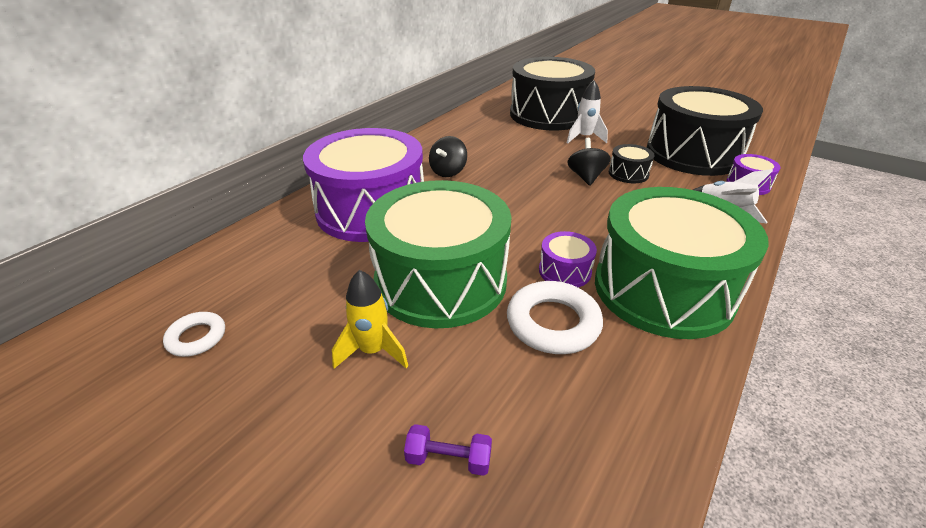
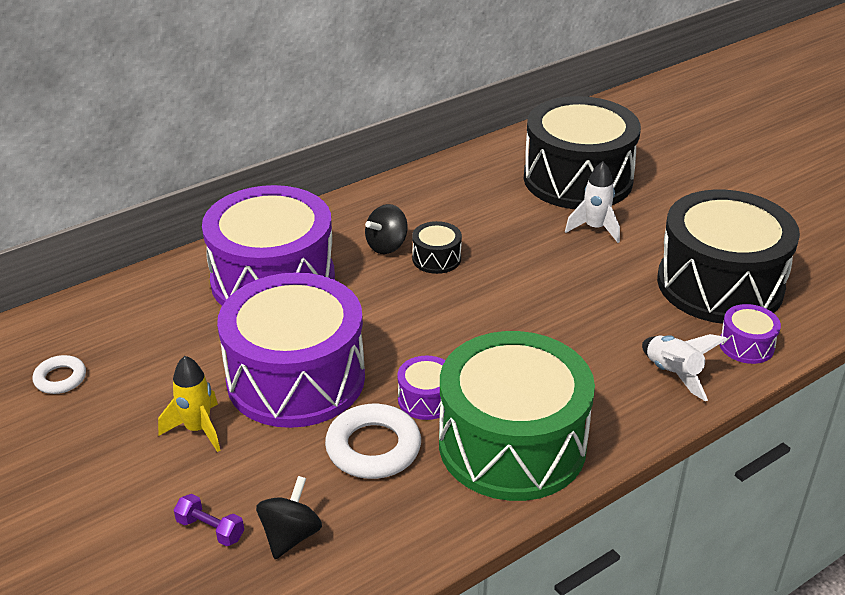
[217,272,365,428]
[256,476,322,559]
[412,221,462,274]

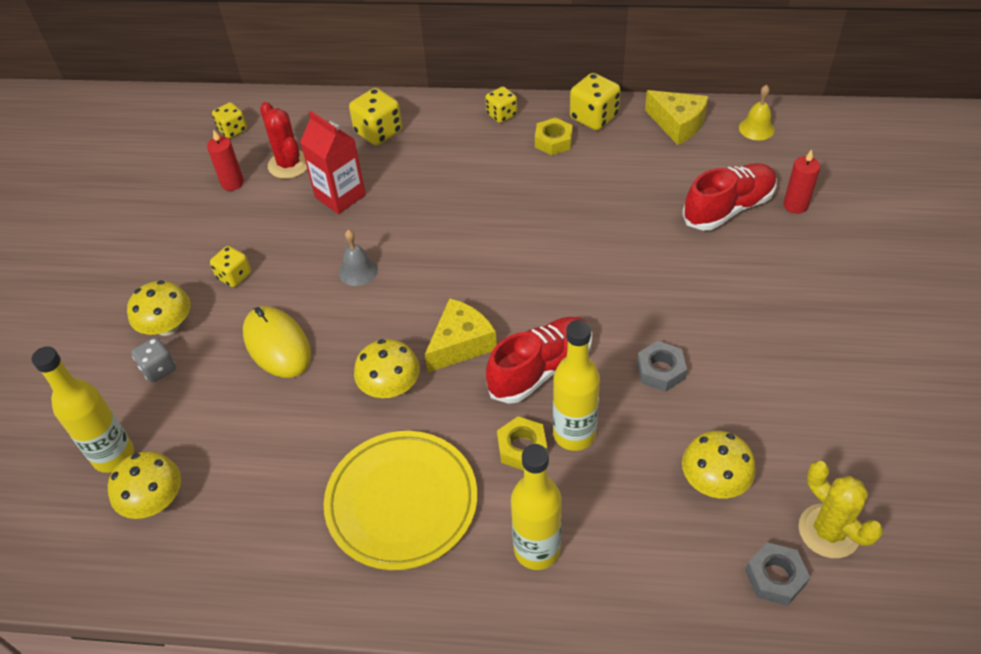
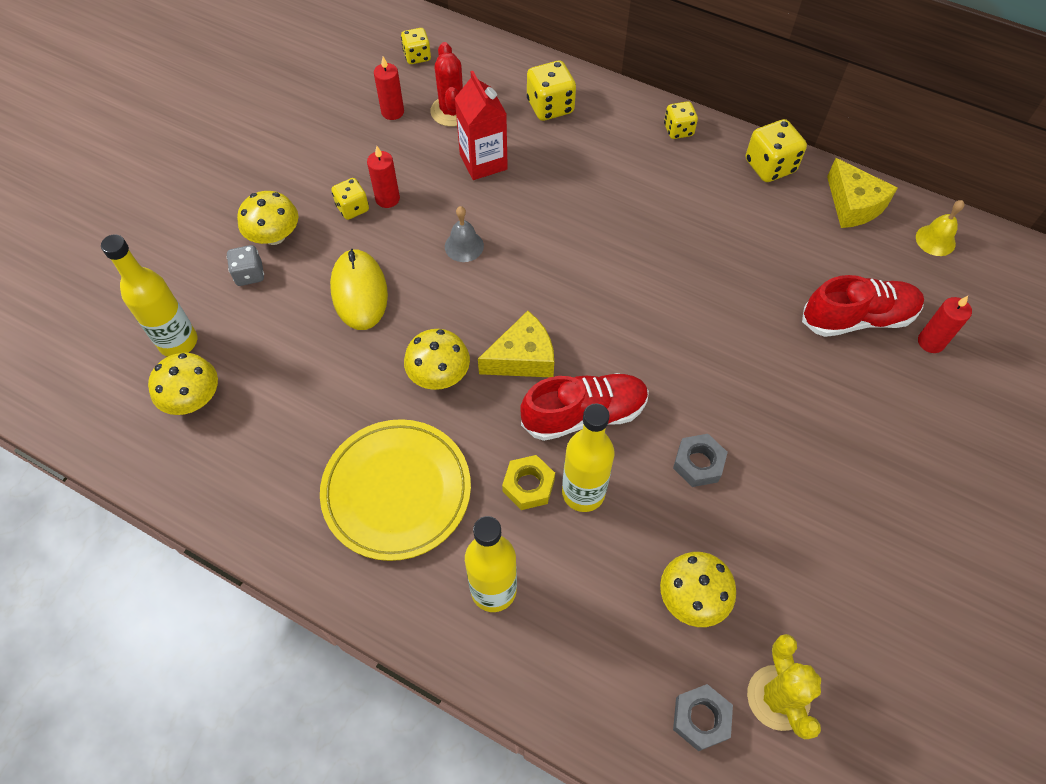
[535,118,573,155] (first image)
[367,146,400,208]

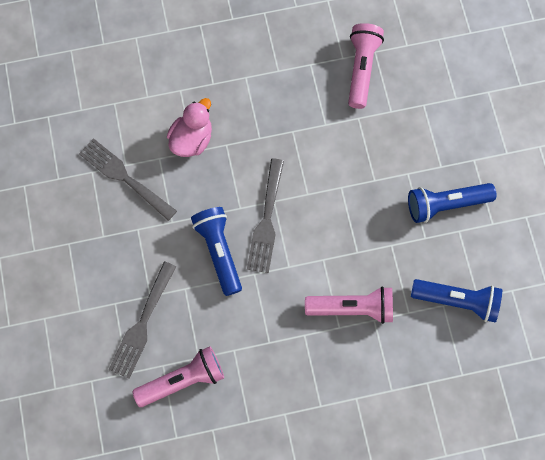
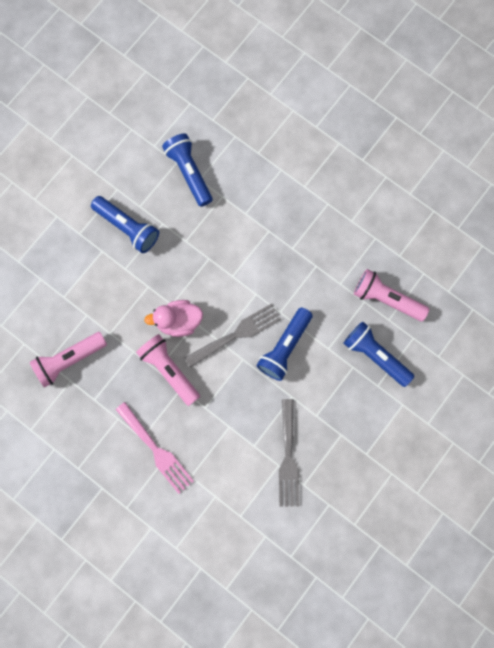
[343,321,414,387]
[144,300,203,337]
[136,334,200,406]
[116,402,194,494]

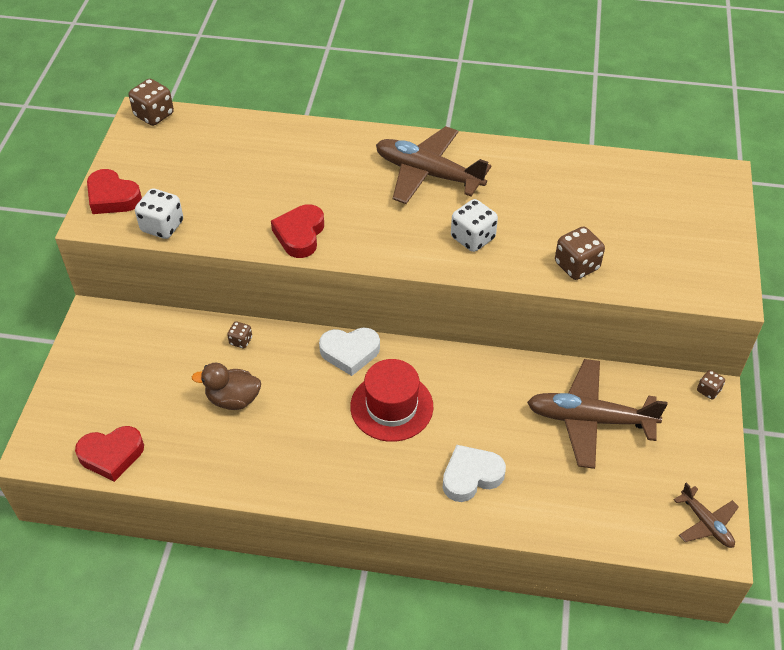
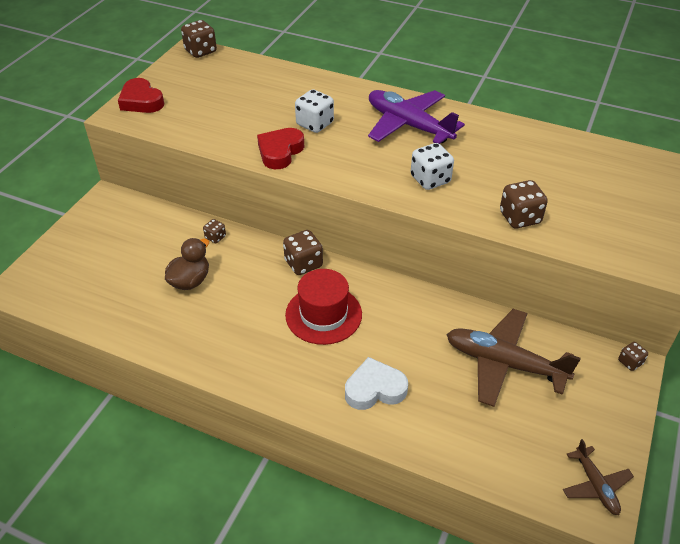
[75,426,144,482] (first image)
[295,89,334,133]
[165,238,209,290]
[283,230,323,275]
[368,90,465,144]

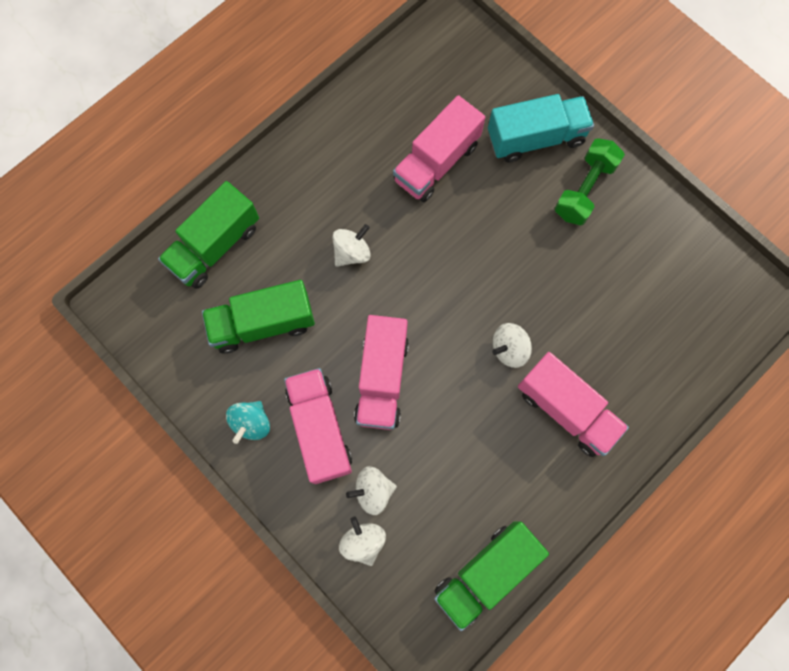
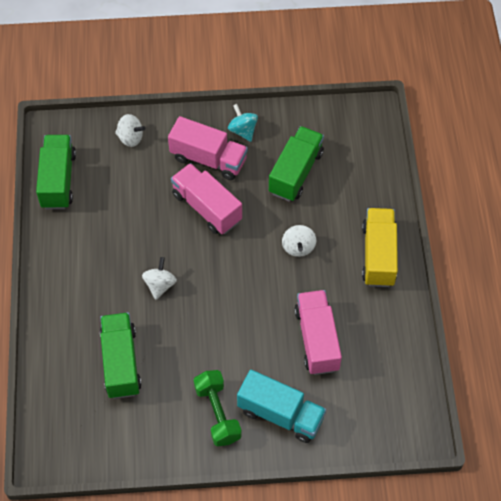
[100,312,142,399]
[346,466,397,515] (first image)
[237,369,326,443]
[518,352,629,457] (first image)
[362,208,398,287]

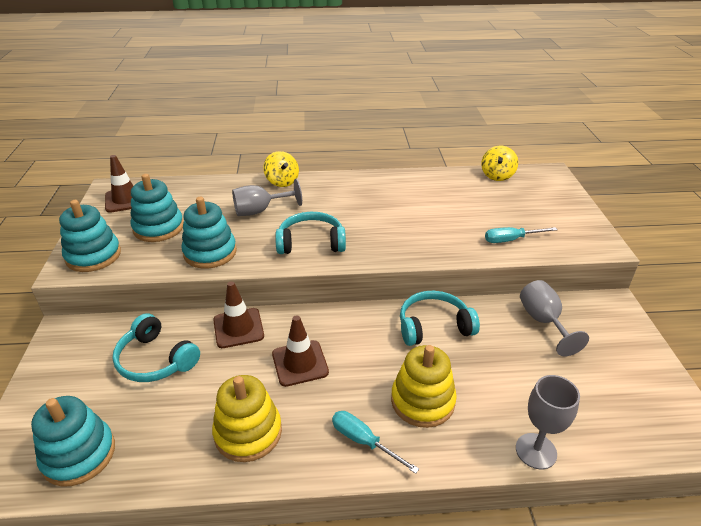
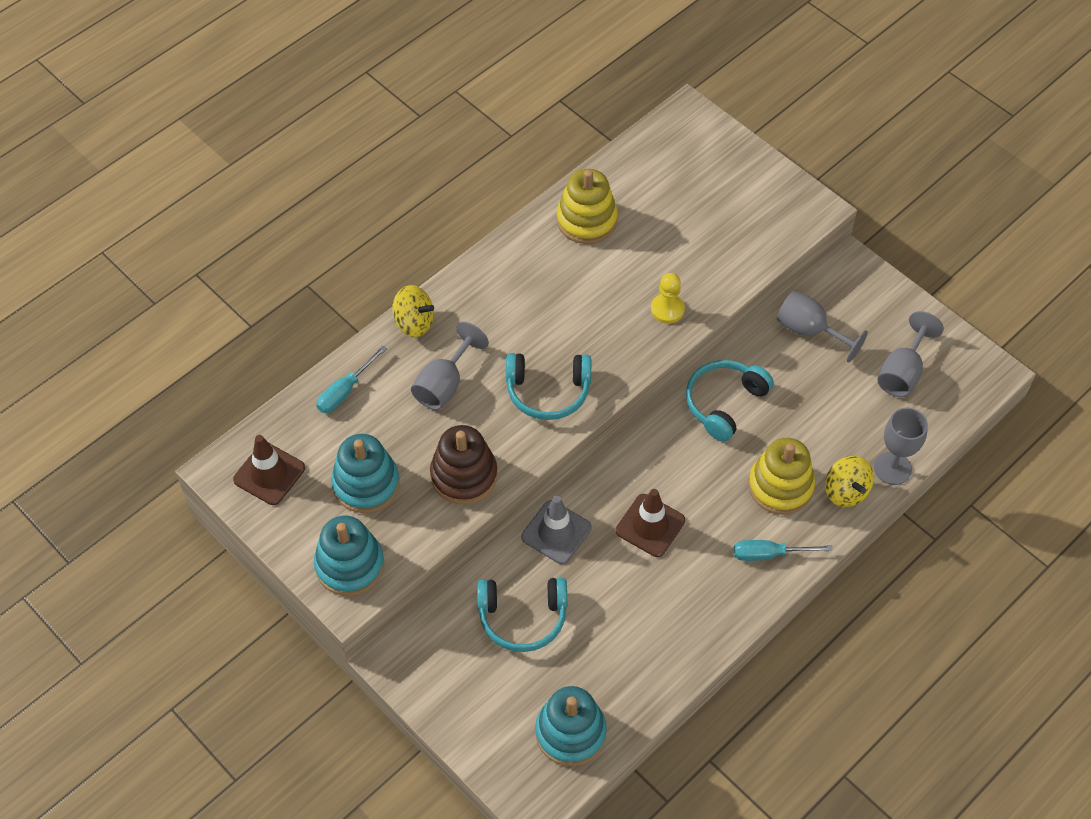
[430,425,498,504]
[557,169,618,244]
[521,496,592,564]
[506,353,591,420]
[825,456,874,507]
[316,346,387,413]
[651,273,685,324]
[877,311,944,397]

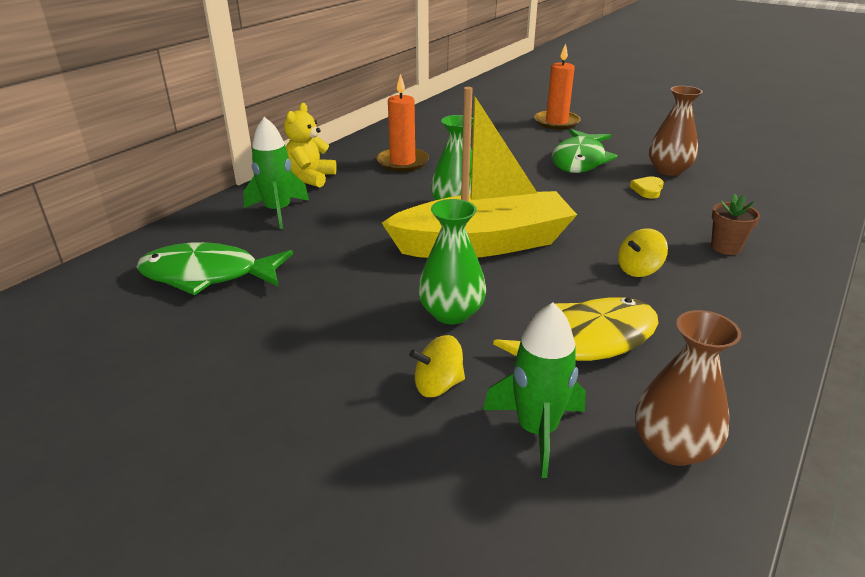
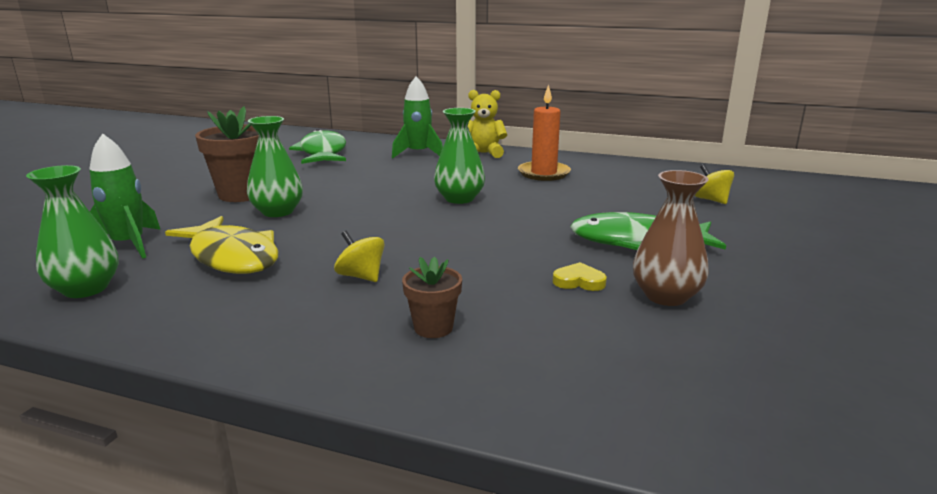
[382,87,577,258] (first image)
[695,164,734,204]
[534,43,581,130] (first image)
[26,165,119,298]
[195,106,259,202]

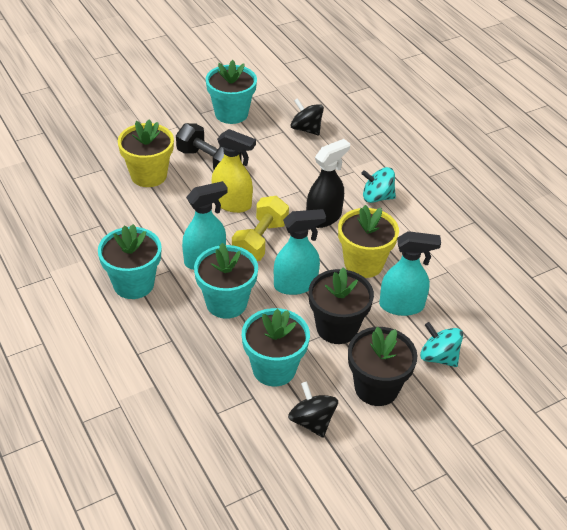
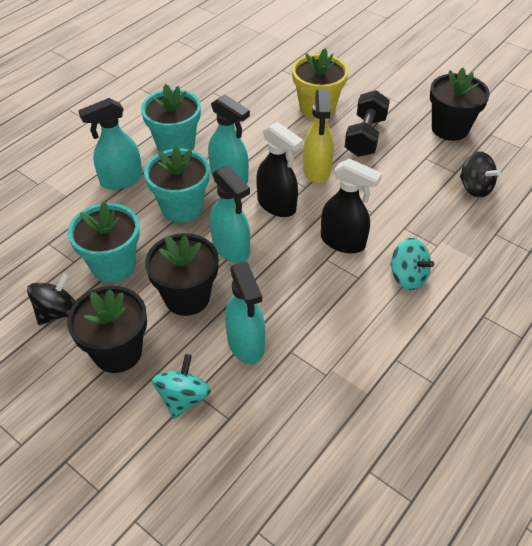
[430,68,490,141]
[256,122,303,217]
[460,151,501,198]
[338,205,399,278] (first image)
[390,238,434,290]
[78,98,142,190]

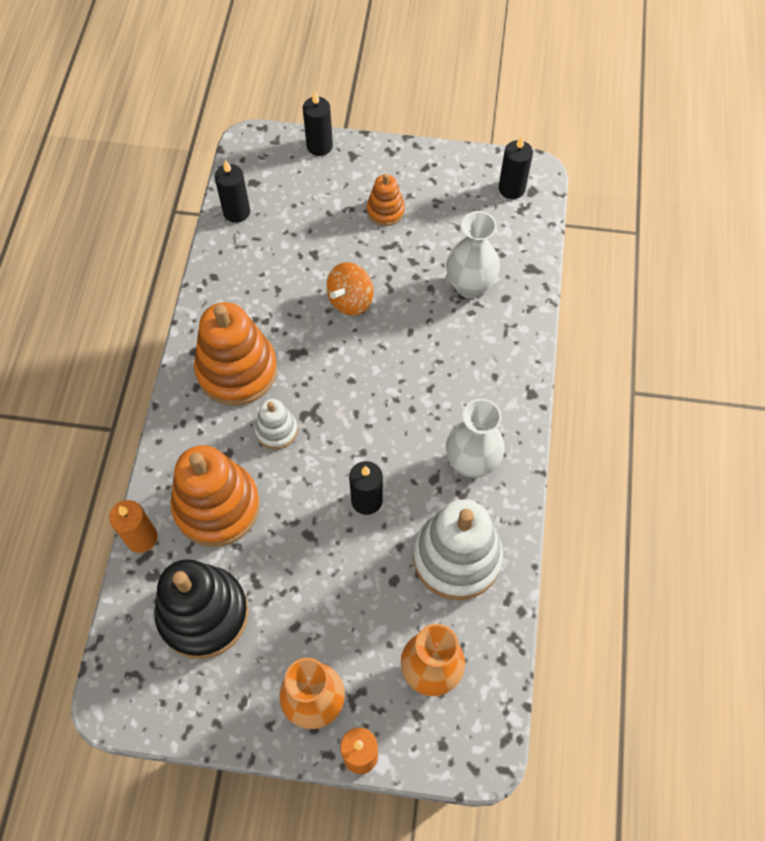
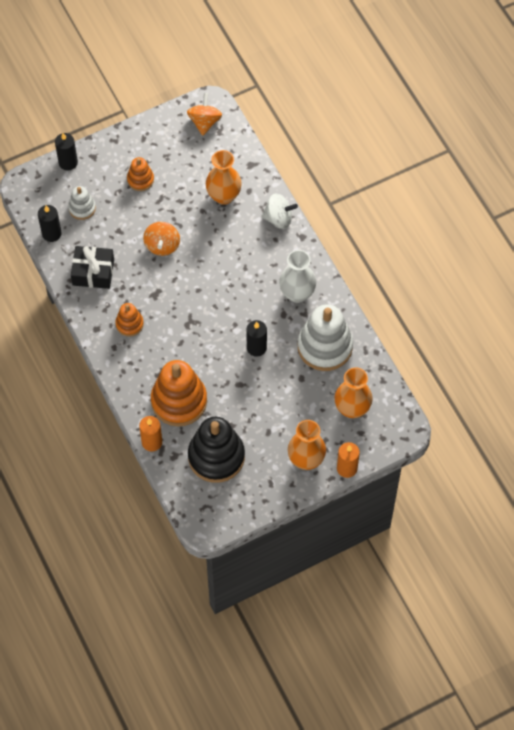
[115,303,144,337]
[68,186,96,220]
[206,150,242,205]
[187,93,222,136]
[71,246,114,289]
[261,194,298,229]

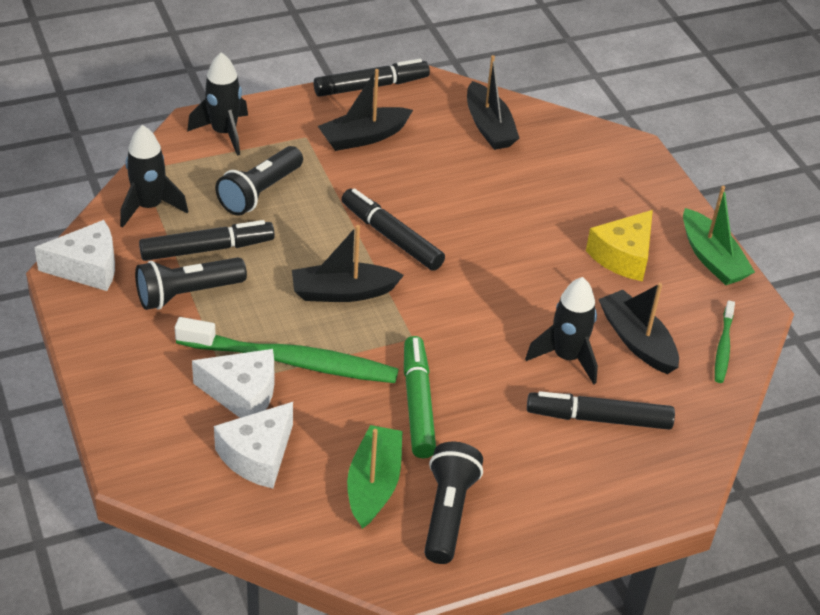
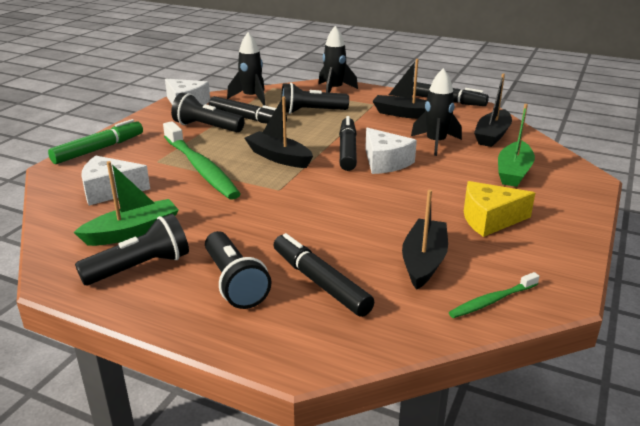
[365,128,417,174]
[48,119,143,164]
[411,68,462,156]
[498,104,535,187]
[205,231,271,309]

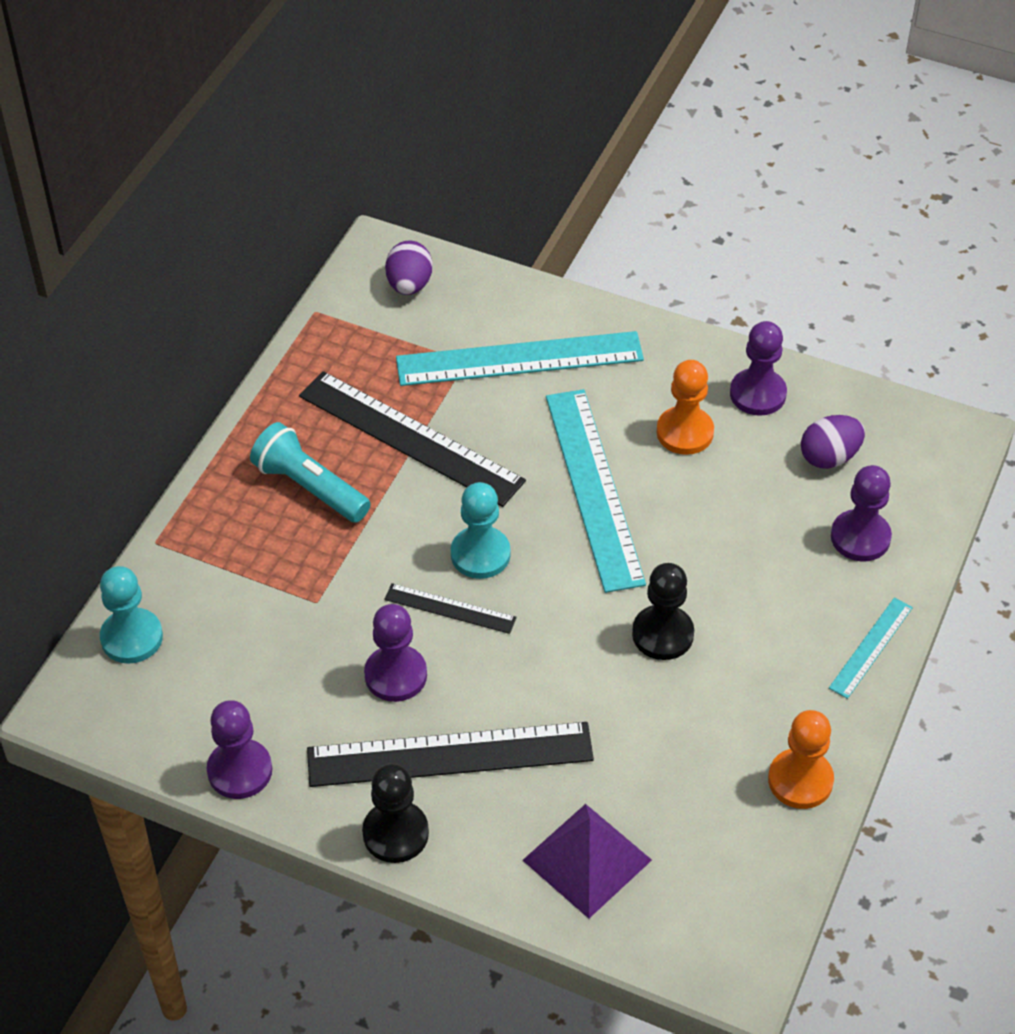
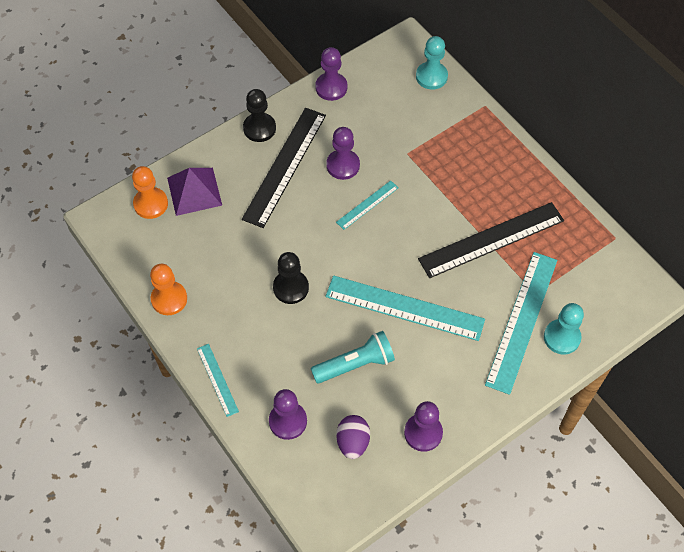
[311,331,395,384]
[336,181,399,230]
[385,240,433,295] (first image)
[544,303,584,354]
[132,166,168,219]

